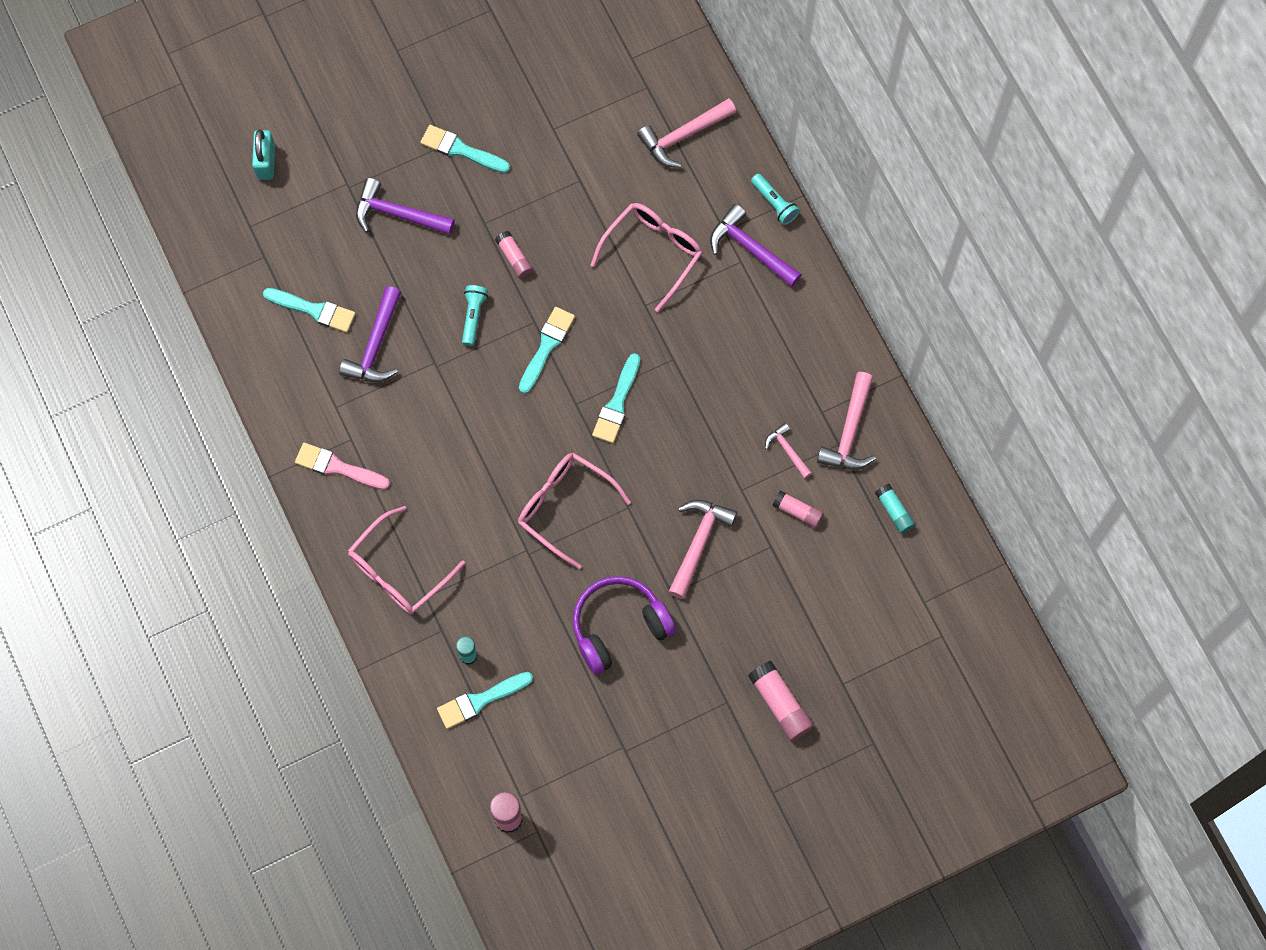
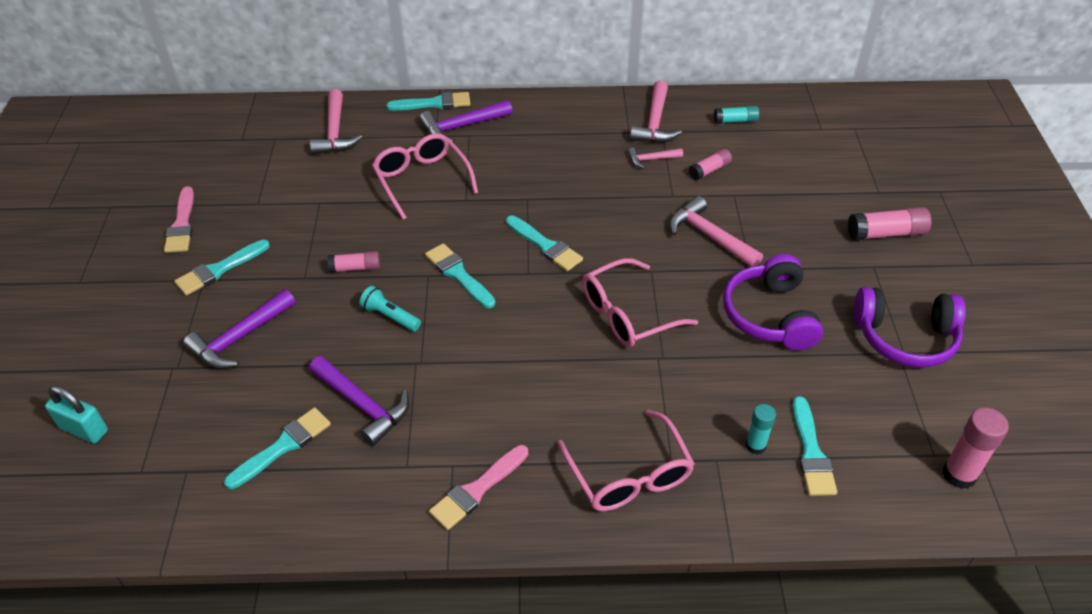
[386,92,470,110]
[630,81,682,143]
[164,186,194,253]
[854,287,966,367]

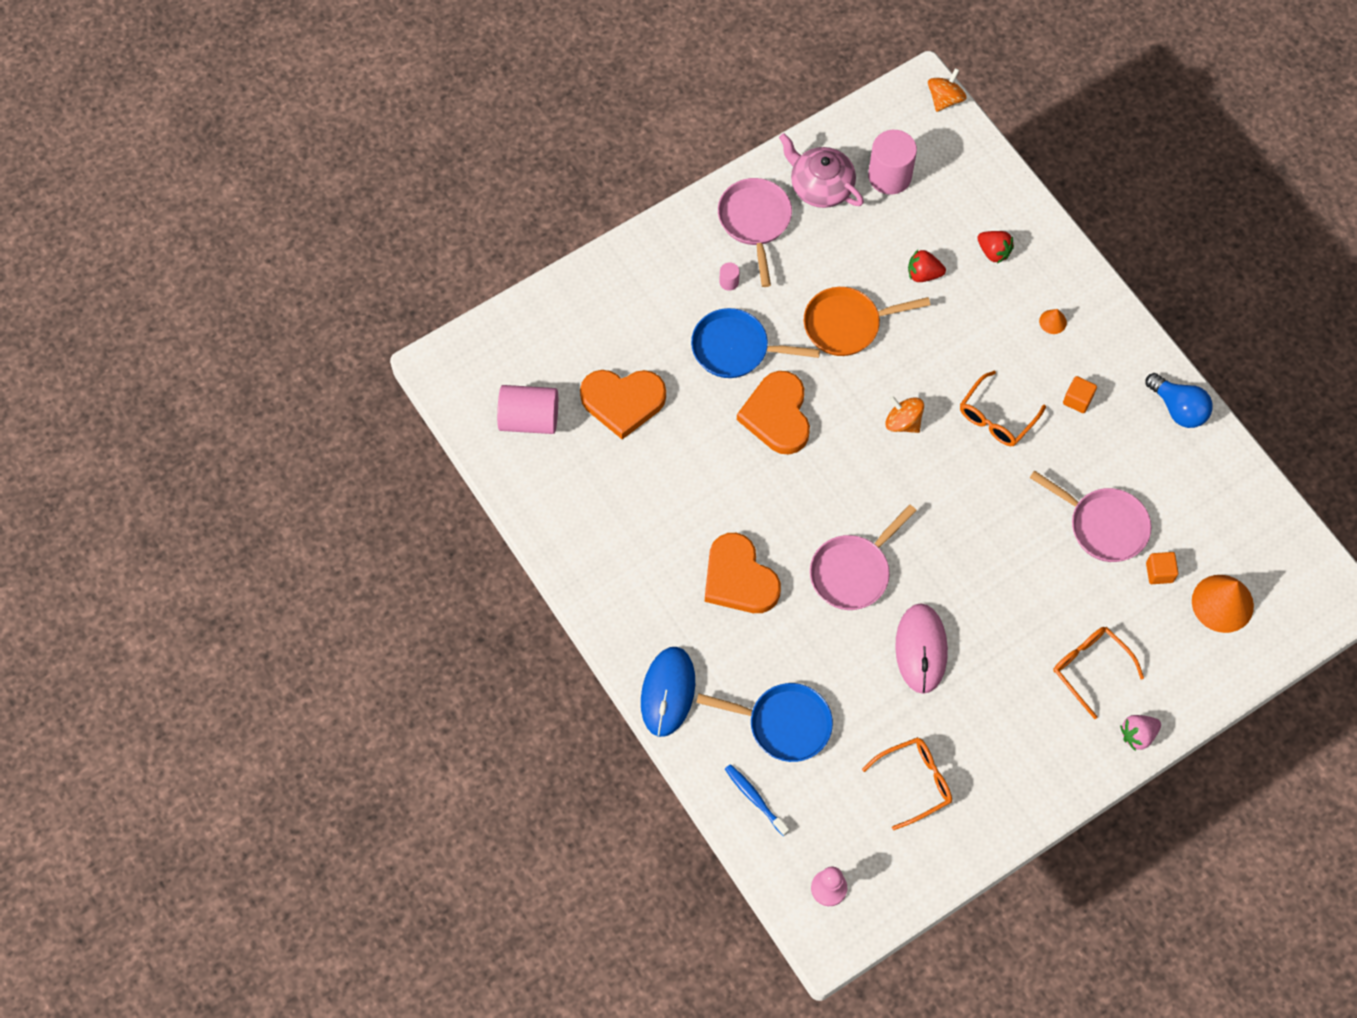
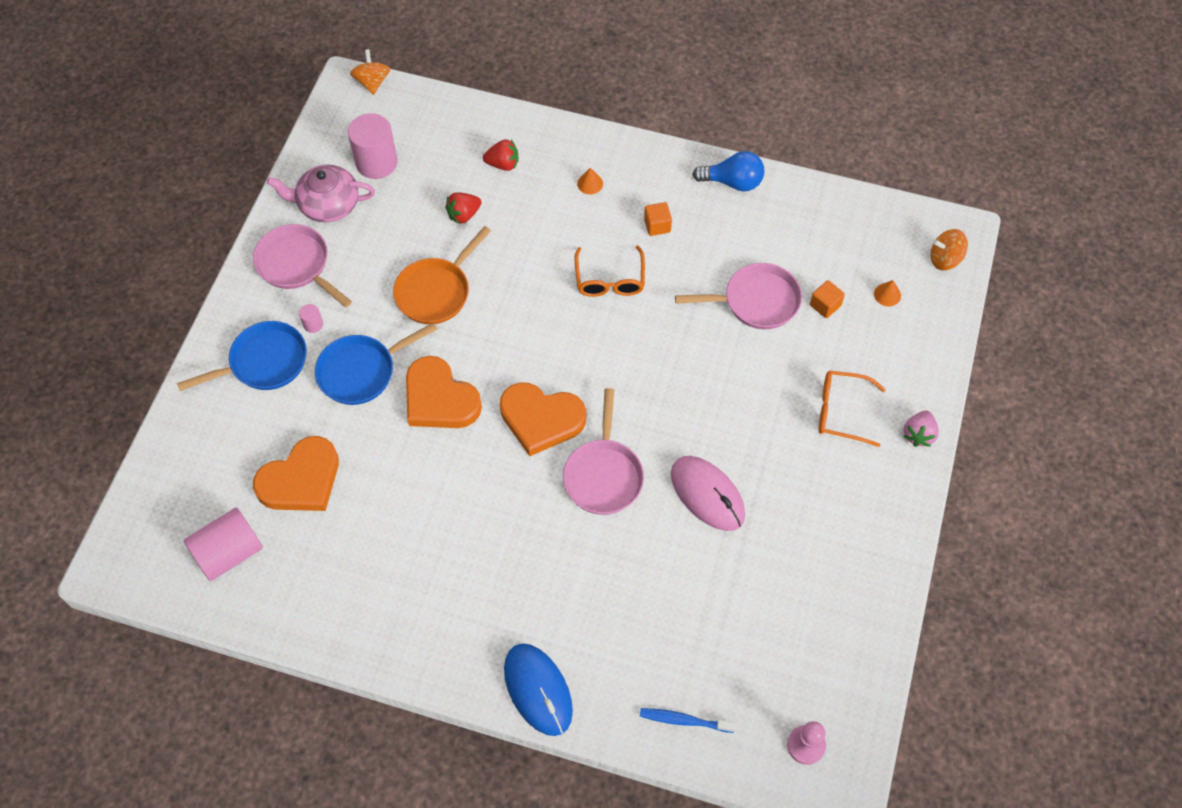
[177,321,307,391]
[500,382,586,456]
[862,737,952,830] (first image)
[930,229,968,270]
[874,280,901,307]

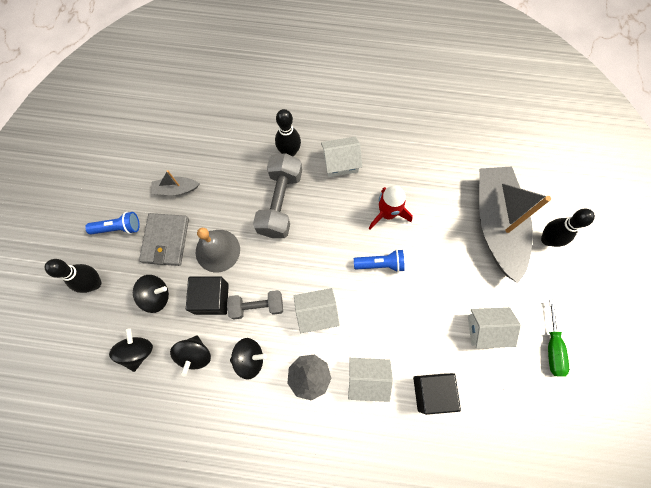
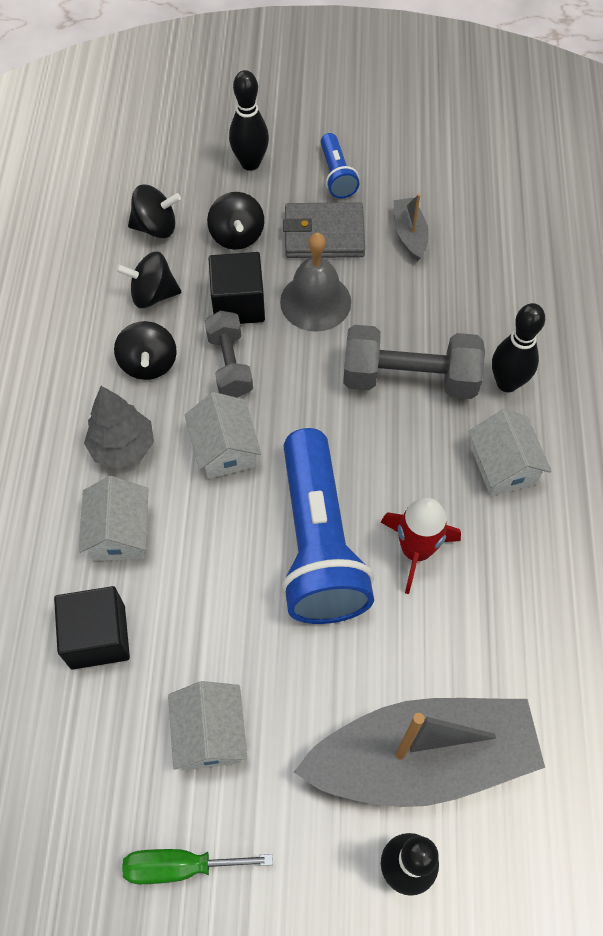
[281,428,374,624]

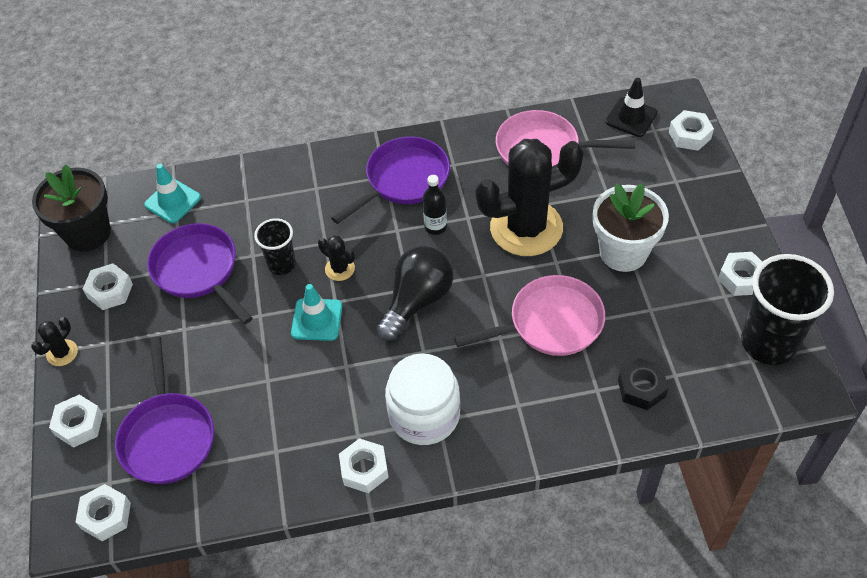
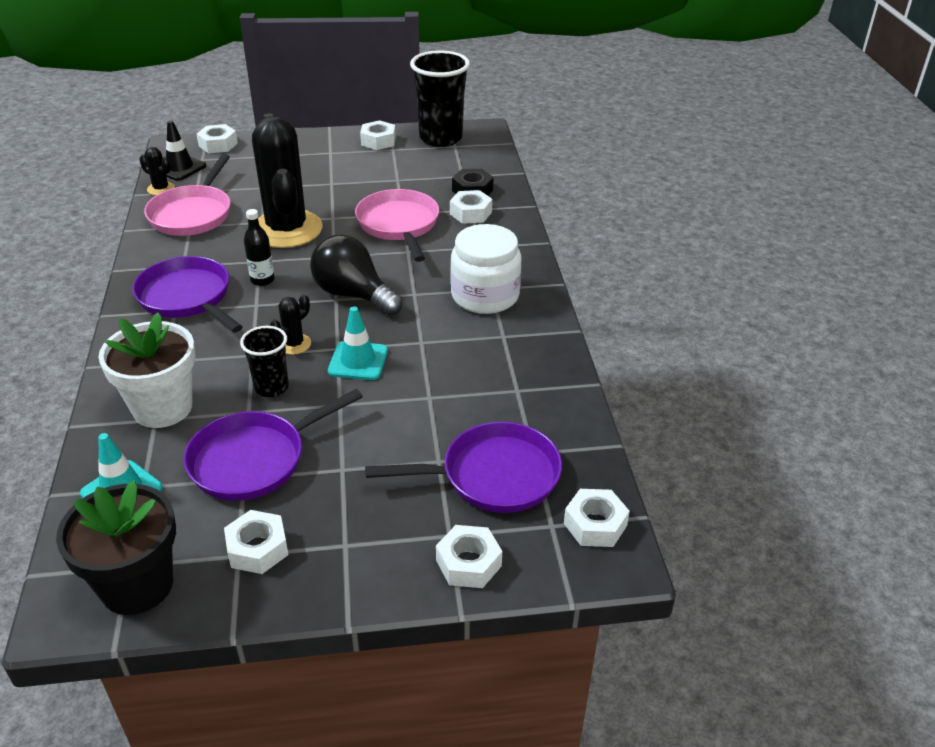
[139,147,175,195]
[450,190,492,224]
[99,312,196,428]

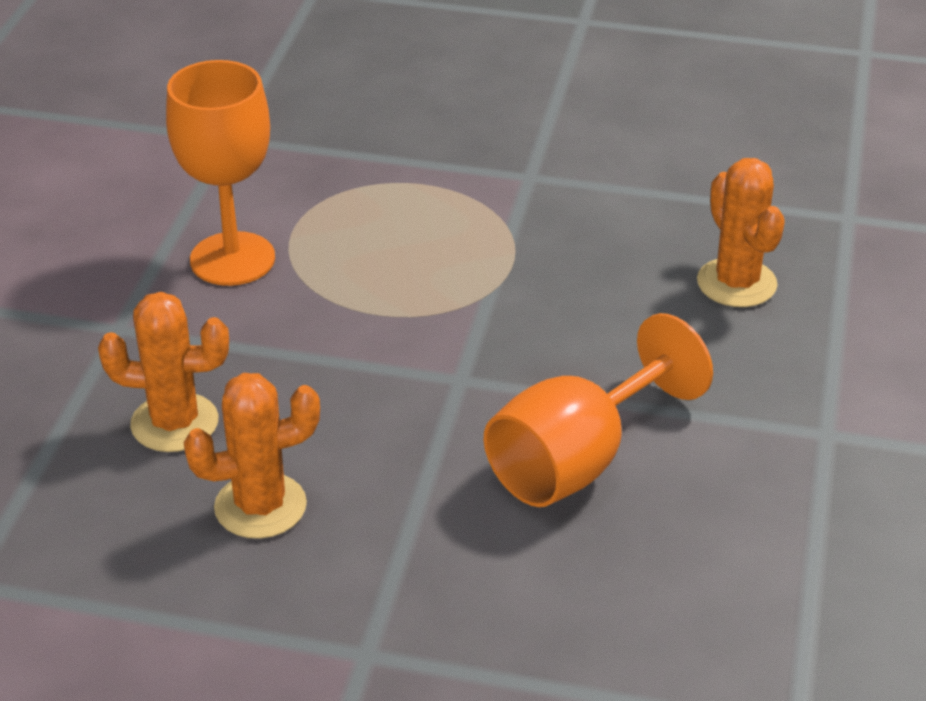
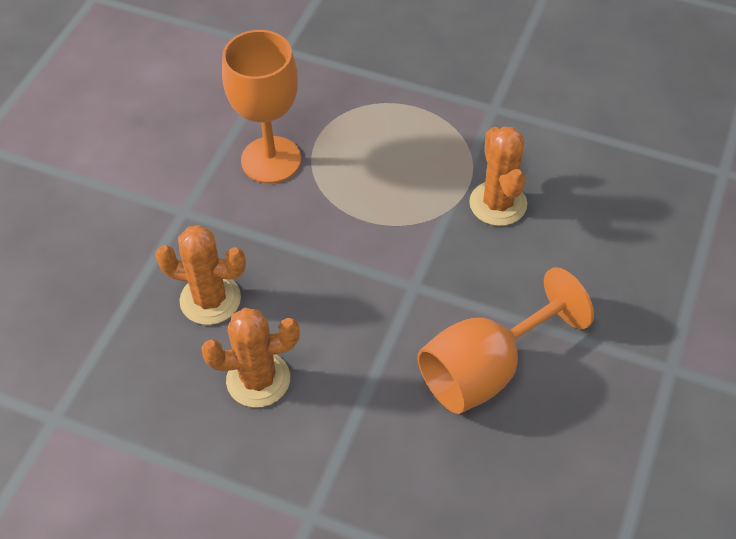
[469,126,527,226]

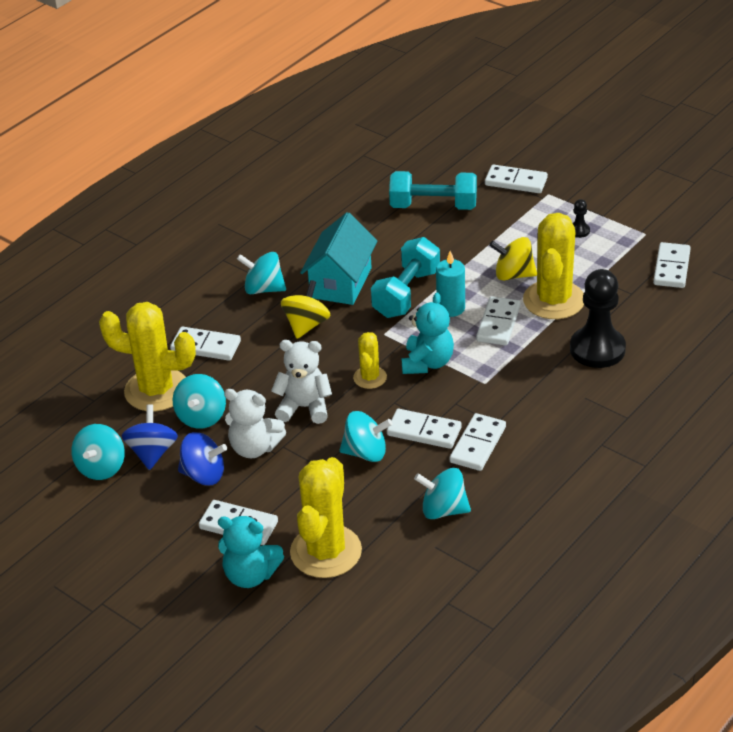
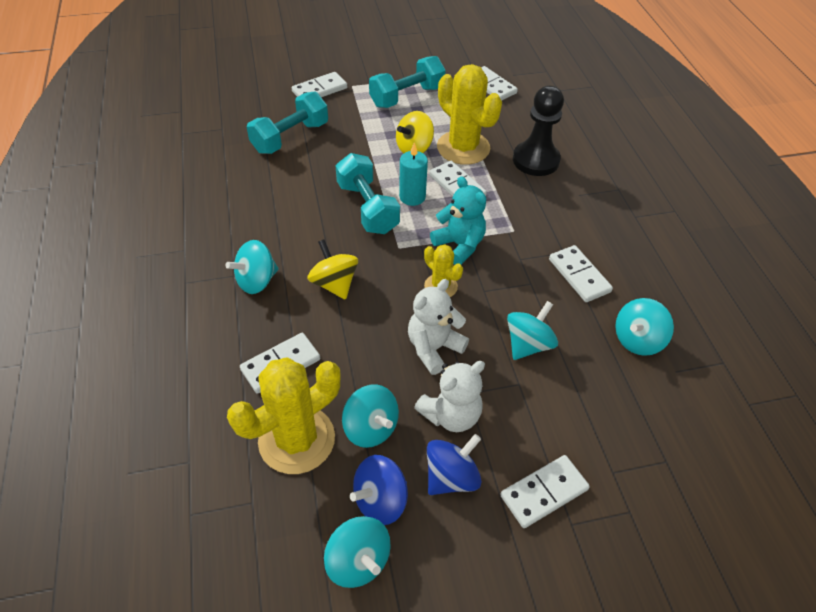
[350,455,408,525]
[218,516,284,588] (first image)
[290,457,362,578] (first image)
[300,212,377,305] (first image)
[387,409,462,449] (first image)
[369,56,446,108]

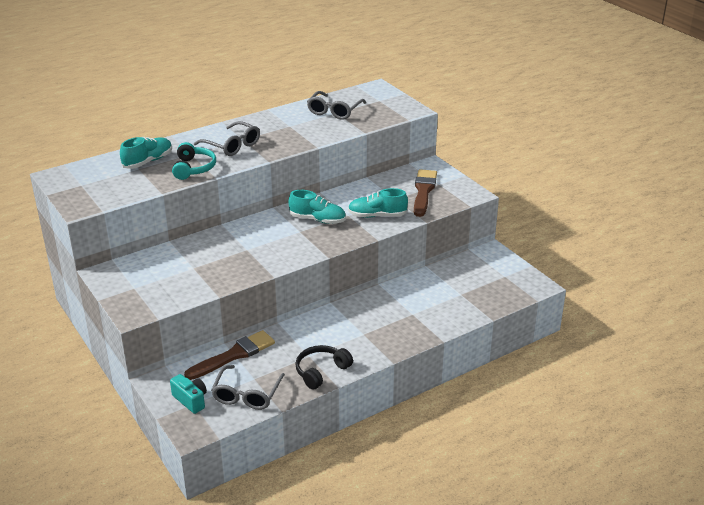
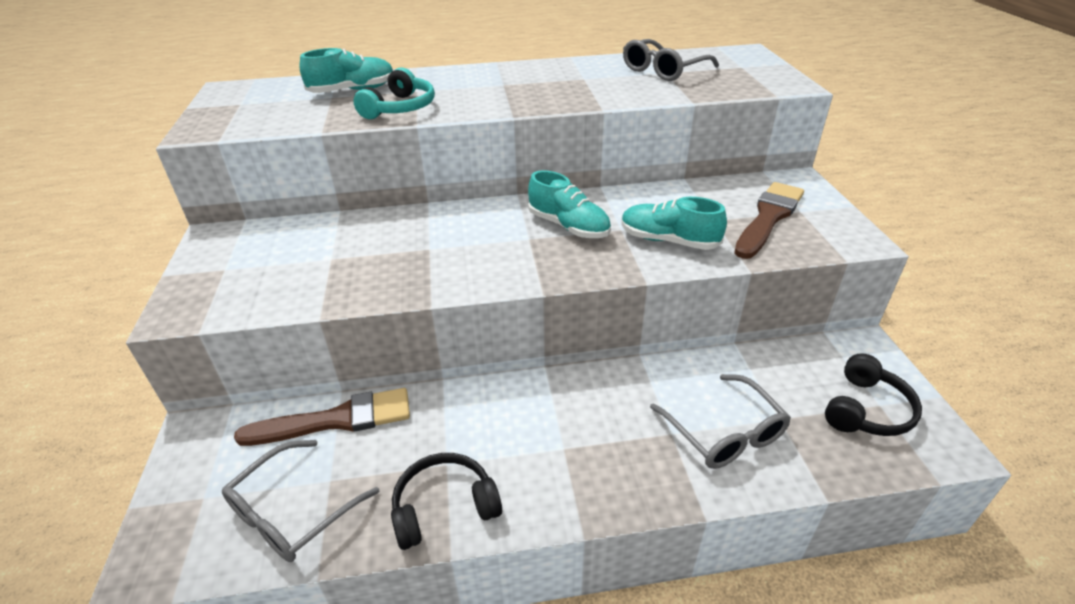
[170,374,207,414] (first image)
[650,374,791,469]
[825,353,922,436]

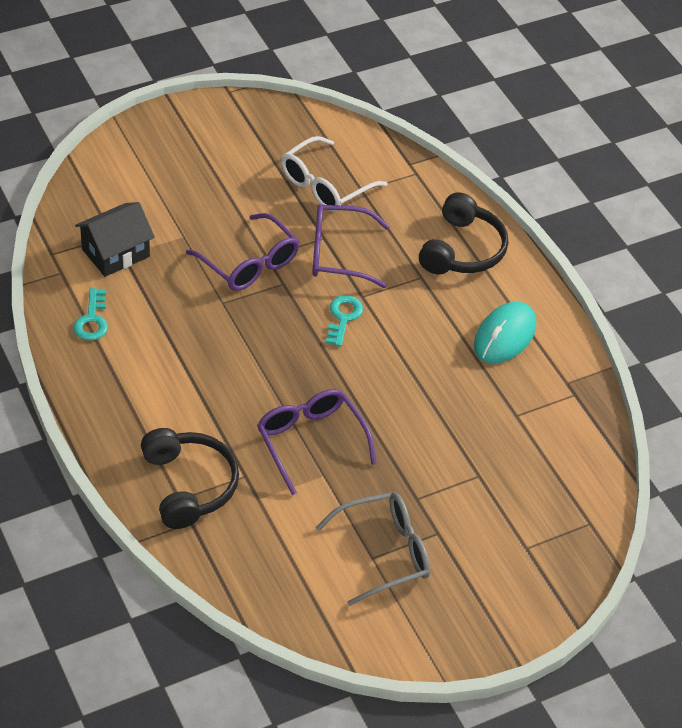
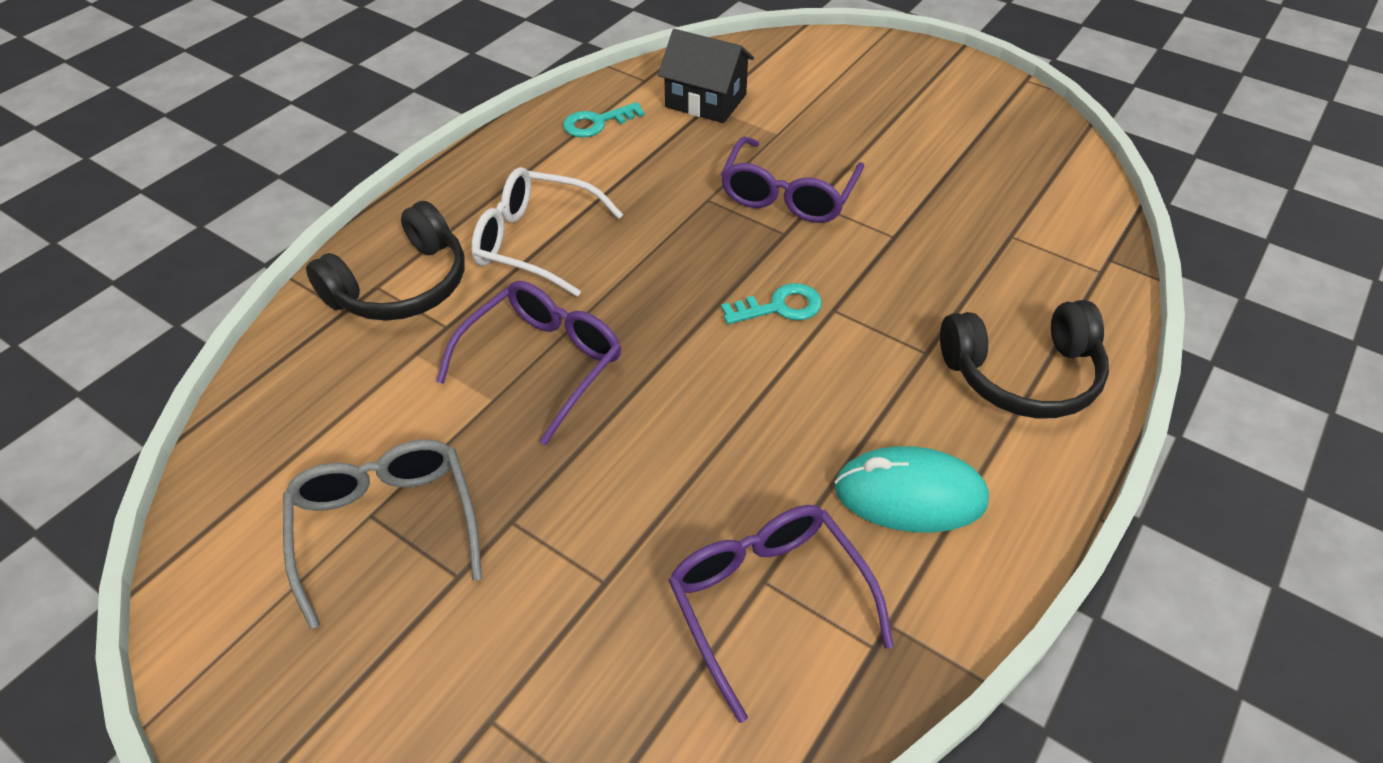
[471,167,623,297]
[668,505,894,723]
[283,440,482,629]

